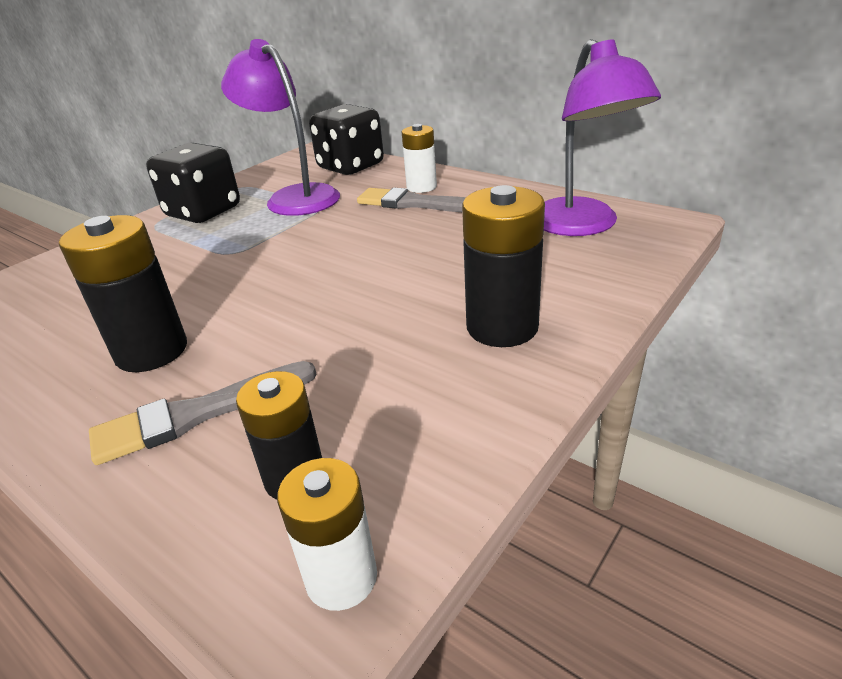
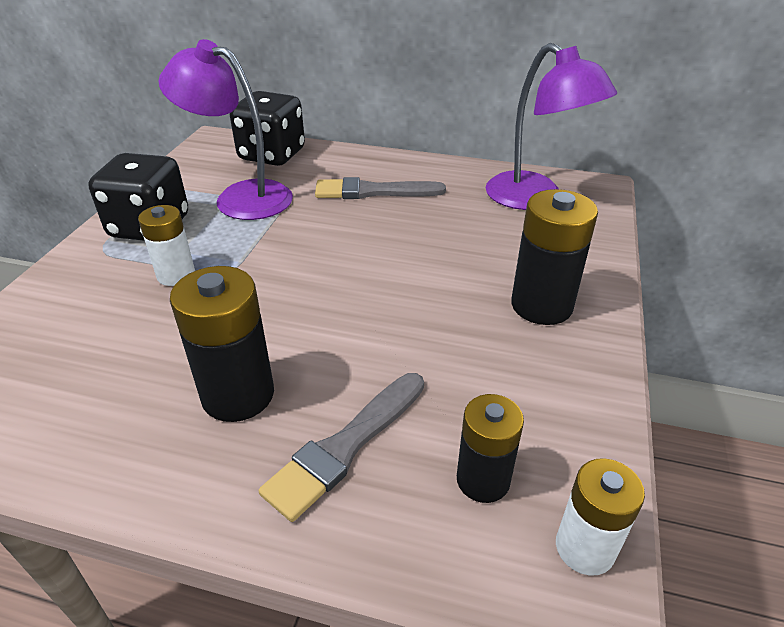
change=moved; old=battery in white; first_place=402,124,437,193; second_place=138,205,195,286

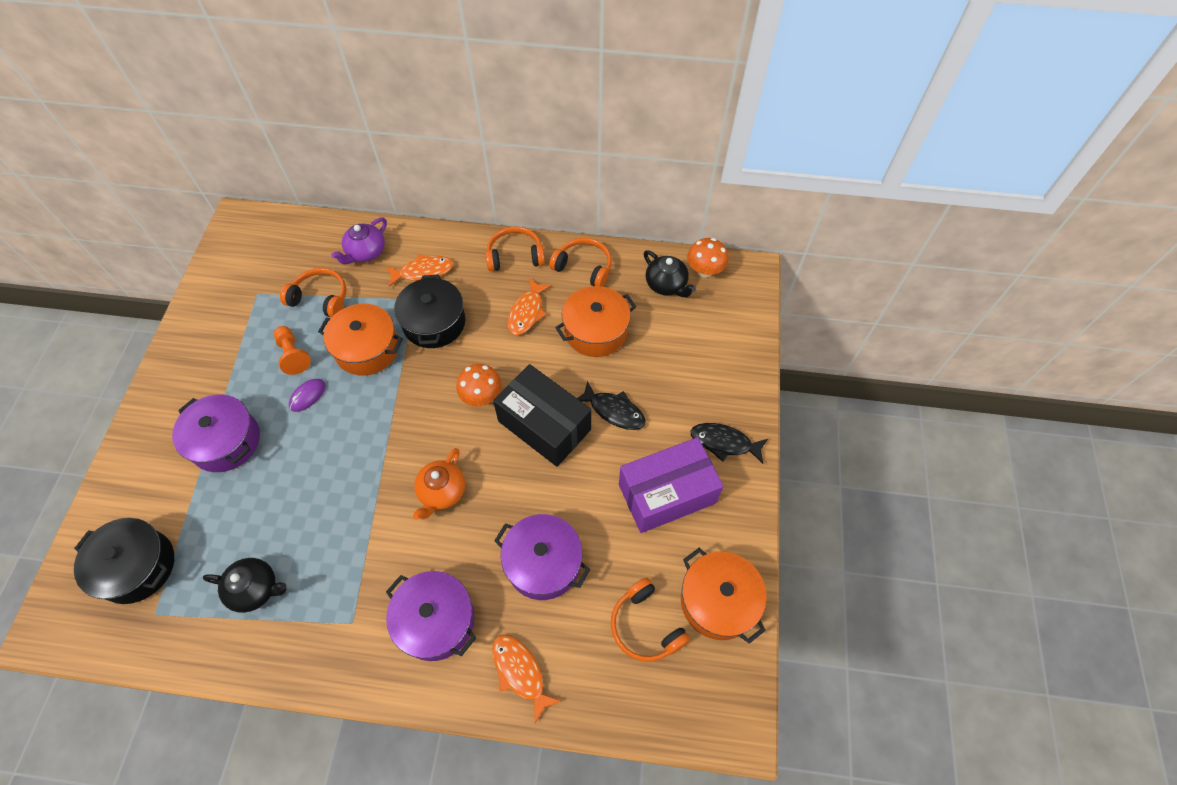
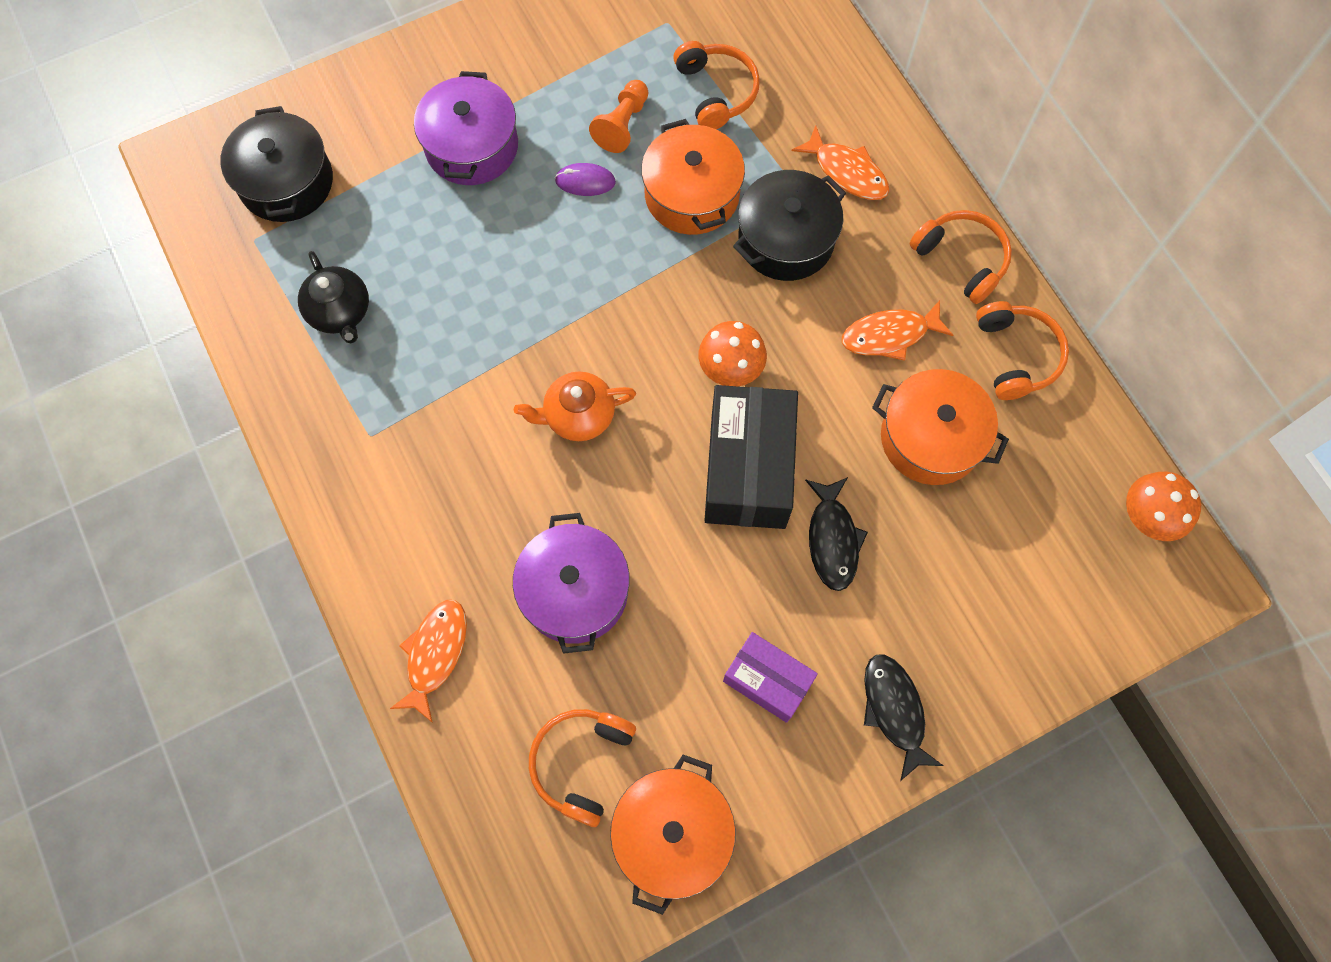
change=removed; old=teapot in purple; first_place=331,218,387,264
change=removed; old=pot in purple; first_place=386,571,476,661
change=resized; old=box in purple; first_place=619,437,724,533; second_place=723,632,818,723; factor=0.59
change=removed; old=teapot in black; first_place=644,250,696,297

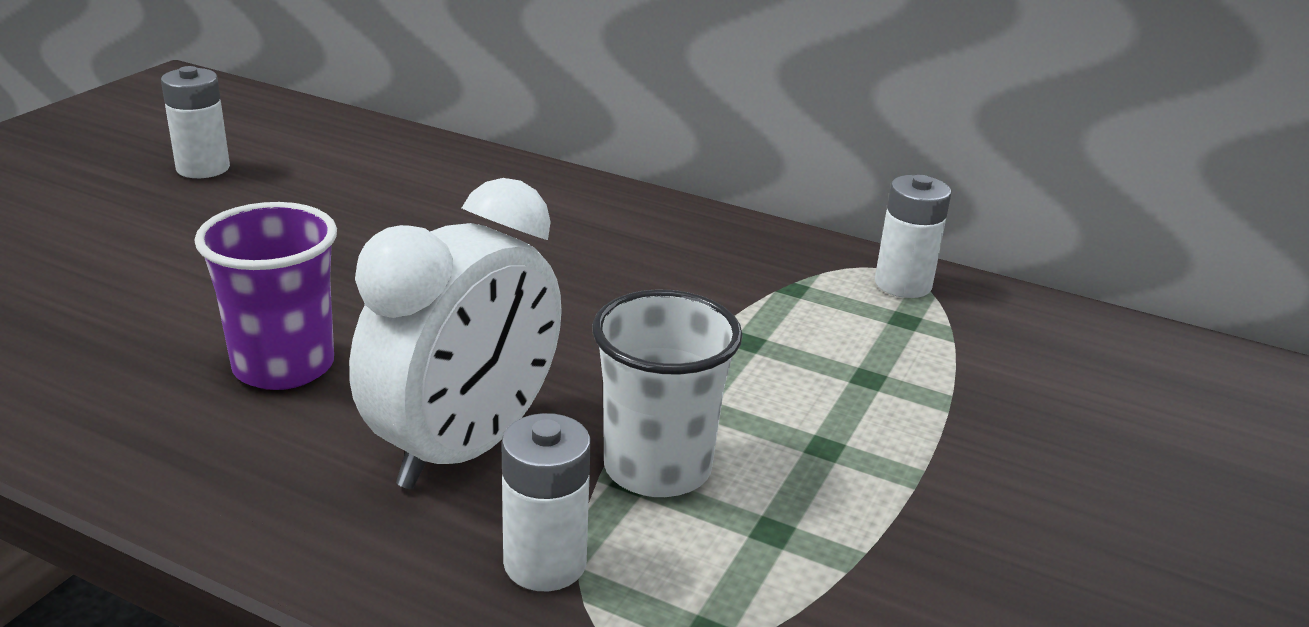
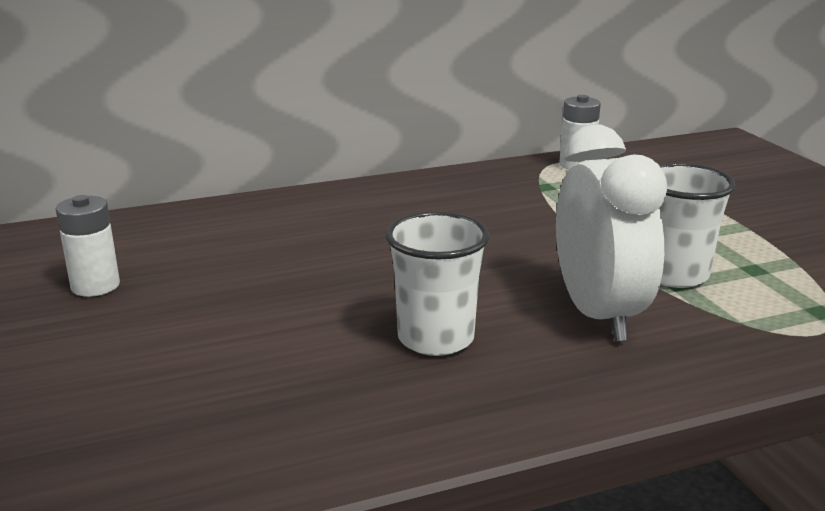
change=recoloured; old=cup in purple; new=cup in white; first_place=194,202,337,390; second_place=385,211,490,356
change=removed; old=battery in white; first_place=501,413,591,591

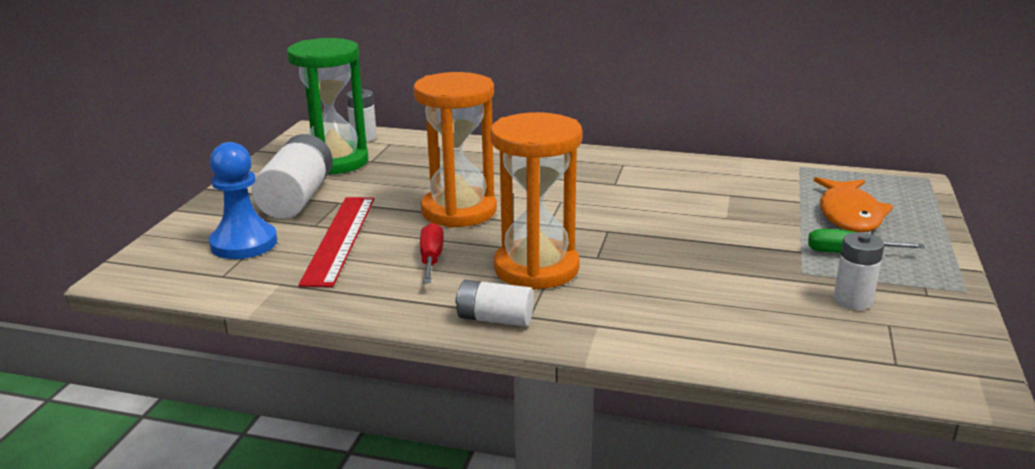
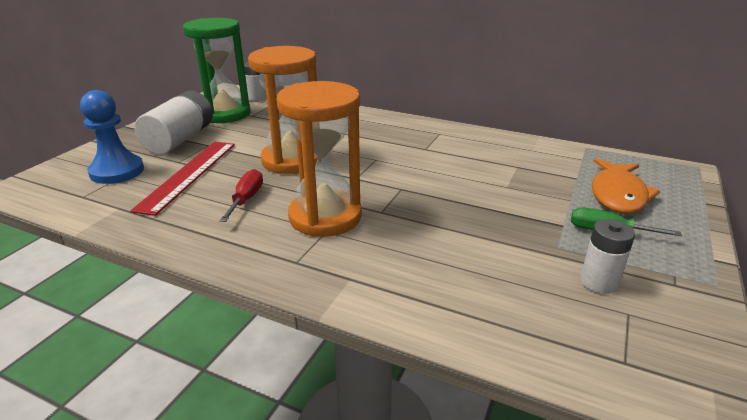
change=removed; old=battery in white; first_place=455,280,534,326

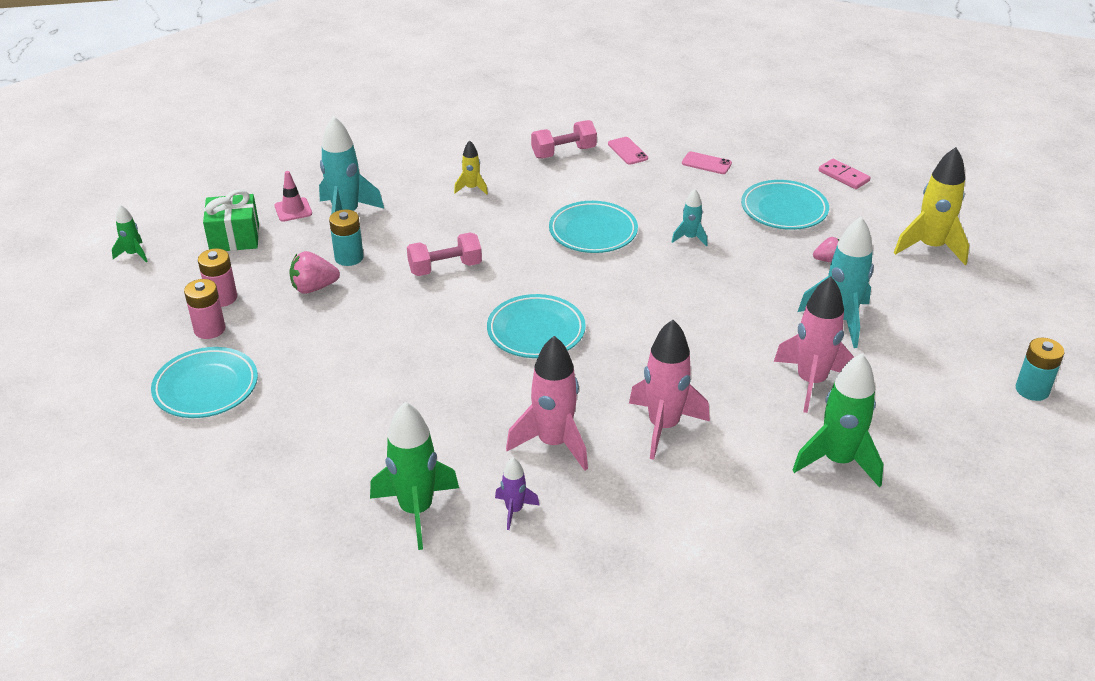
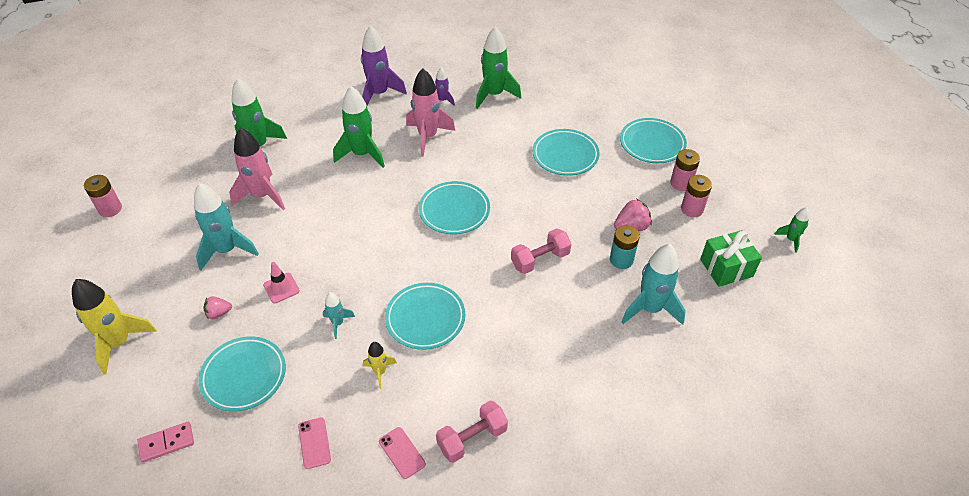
change=moved; old=traffic cone in pink; first_place=274,171,312,222; second_place=263,262,300,303
change=moved; old=rocket in yellow; first_place=454,140,488,195; second_place=363,342,397,389
change=recoloured; old=rocket in pink; new=rocket in green; first_place=629,320,710,460; second_place=333,86,385,168
change=turned; old=phone in pink; first_place=682,152,732,174; second_place=298,417,331,469; degrees=60
change=turned; old=domino in pink; first_place=819,159,871,189; second_place=137,422,194,463; degrees=-60
change=recoloured; old=battery in turquoise; new=battery in pink; first_place=1016,338,1065,401; second_place=84,175,122,217
change=added; new=rocket in purple; second_place=361,25,407,105
change=added; new=plate in turquoise; second_place=532,129,600,176

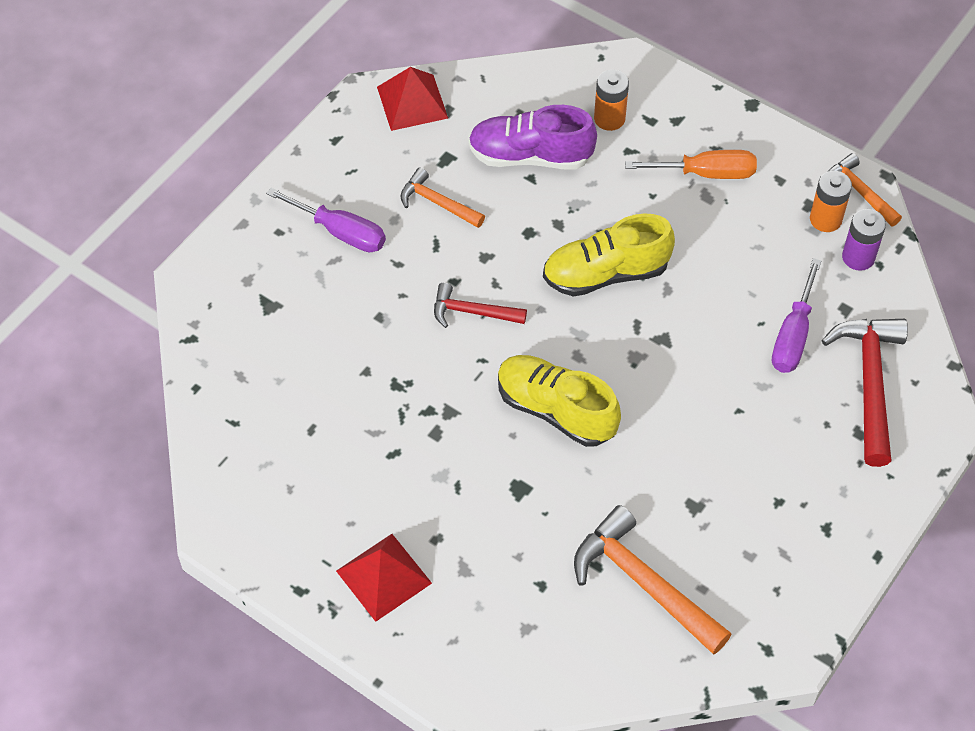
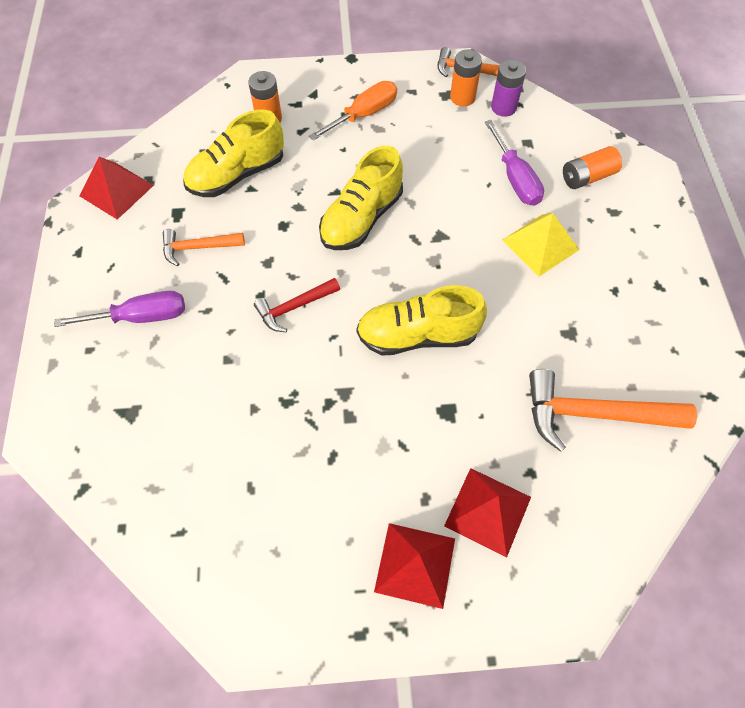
change=recoloured; old=shoe in purple; new=shoe in yellow; first_place=468,105,597,170; second_place=183,109,284,197
change=replaced; old=hammer in red; new=battery in orange; first_place=822,319,908,467; second_place=563,146,622,189
change=added; new=pyramid in red; second_place=444,468,531,558
change=added; new=pyramid in yellow; second_place=503,213,579,276

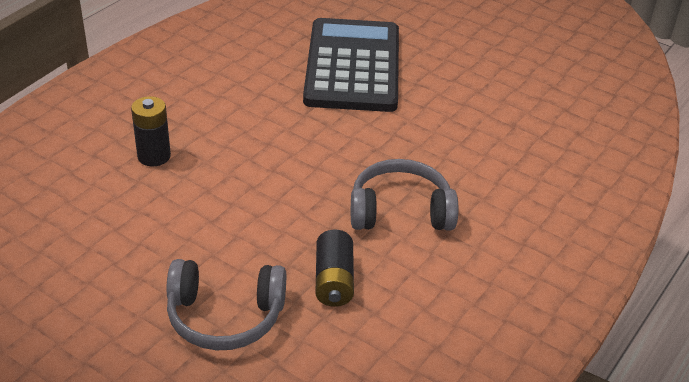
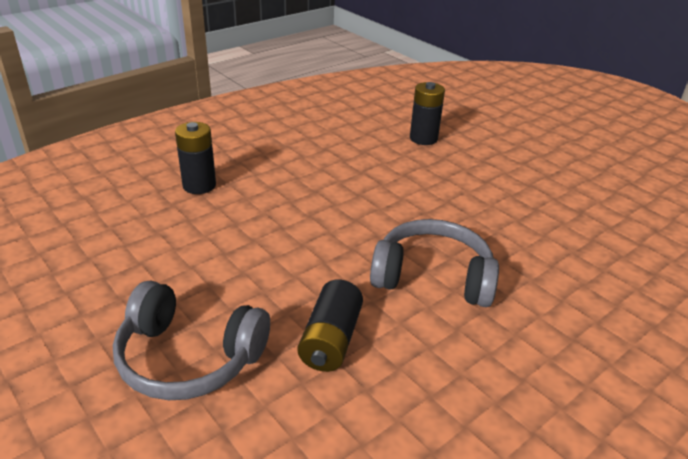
change=replaced; old=calculator in black; new=battery in black; first_place=303,18,399,112; second_place=410,82,445,145

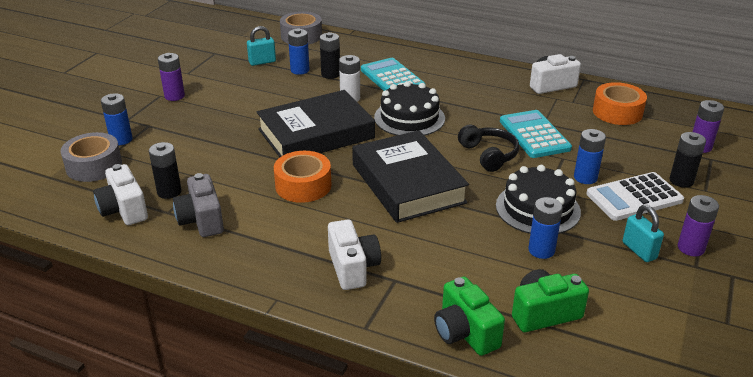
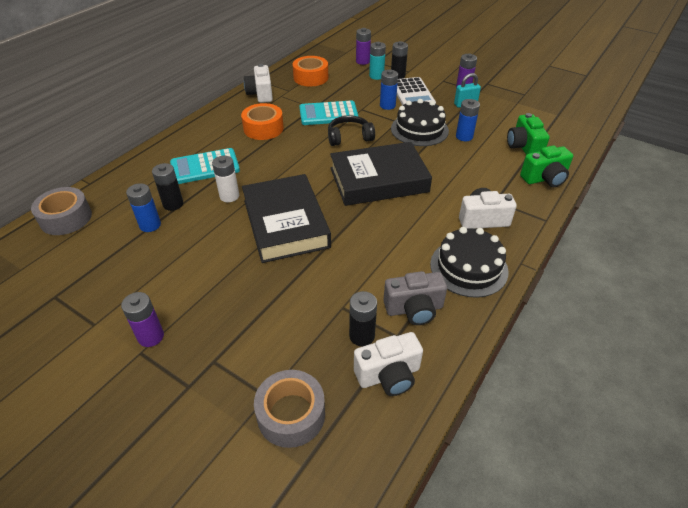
change=removed; old=battery in blue; first_place=101,93,132,145
change=removed; old=padlock in turquoise; first_place=247,26,276,66
change=moved; old=tape in orange; first_place=274,151,331,203; second_place=241,103,284,140
change=moved; old=cake in black; first_place=374,81,445,136; second_place=430,227,509,298
change=added; new=battery in turquoise; second_place=369,42,386,80

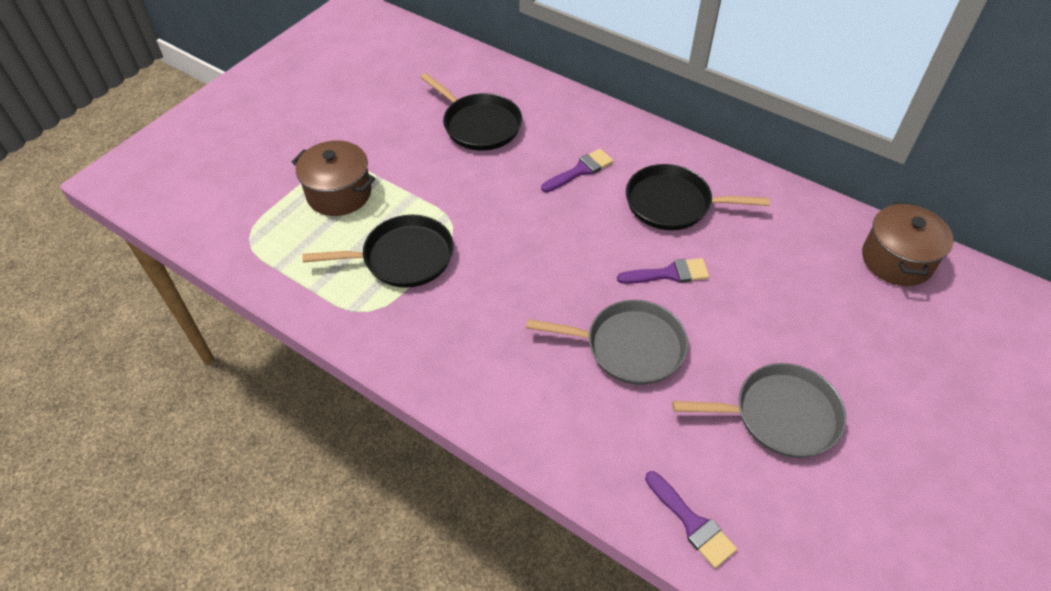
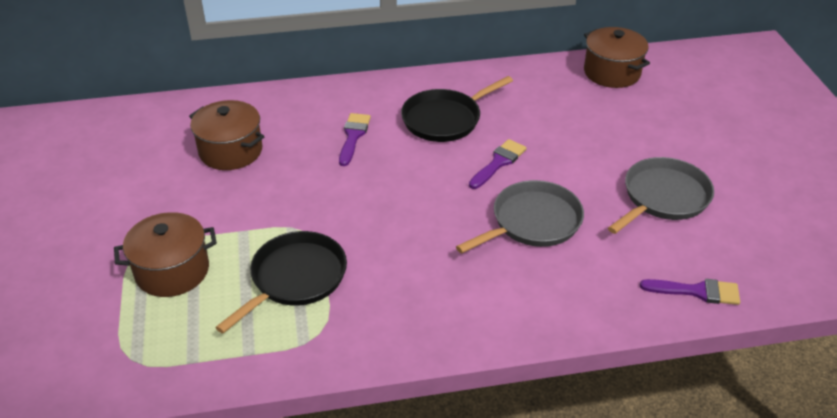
change=replaced; old=pan in black; new=pot in brown; first_place=420,73,522,151; second_place=189,100,265,170

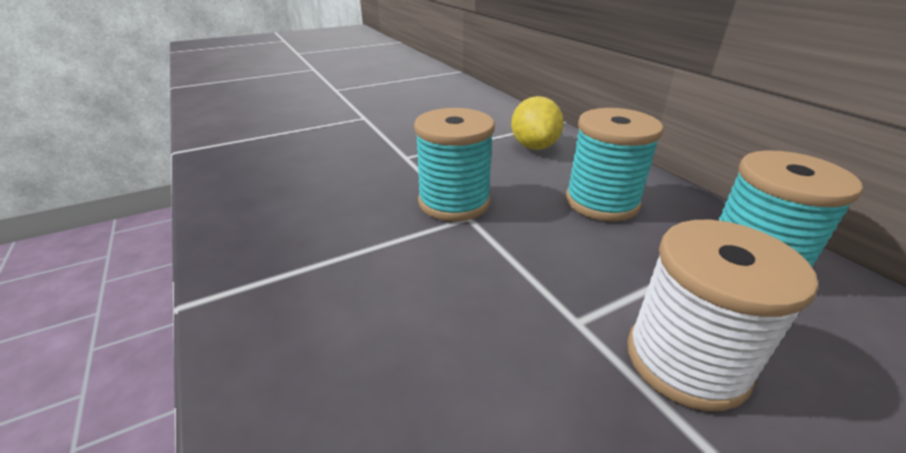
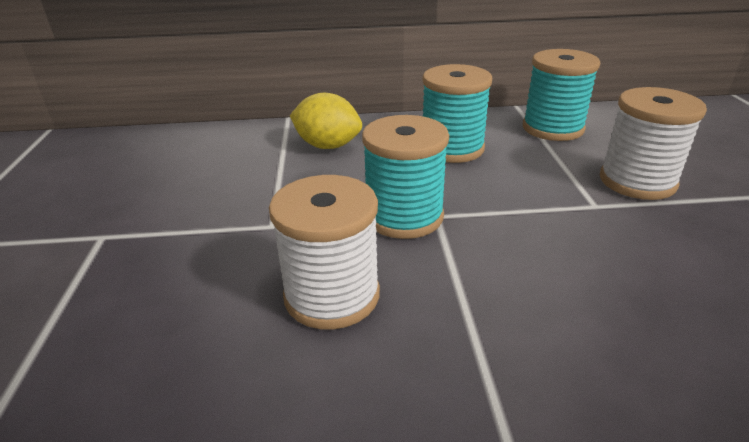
change=added; new=spool in white; second_place=269,175,380,330

